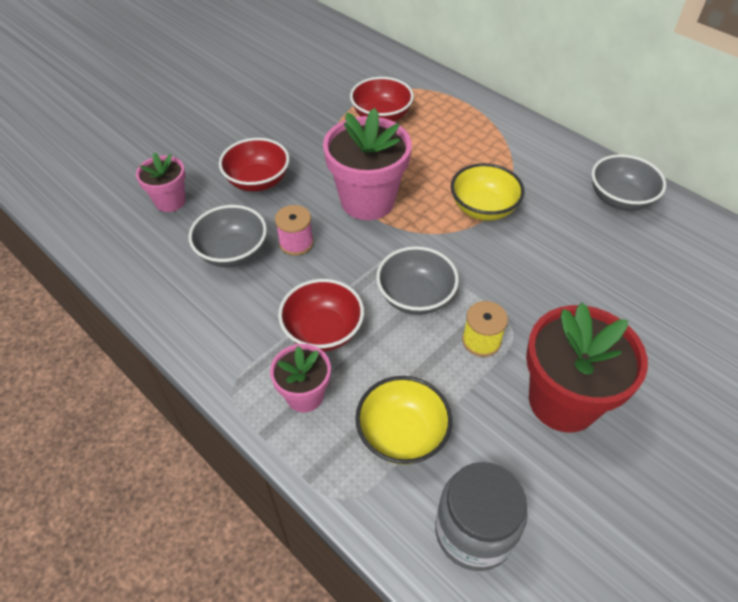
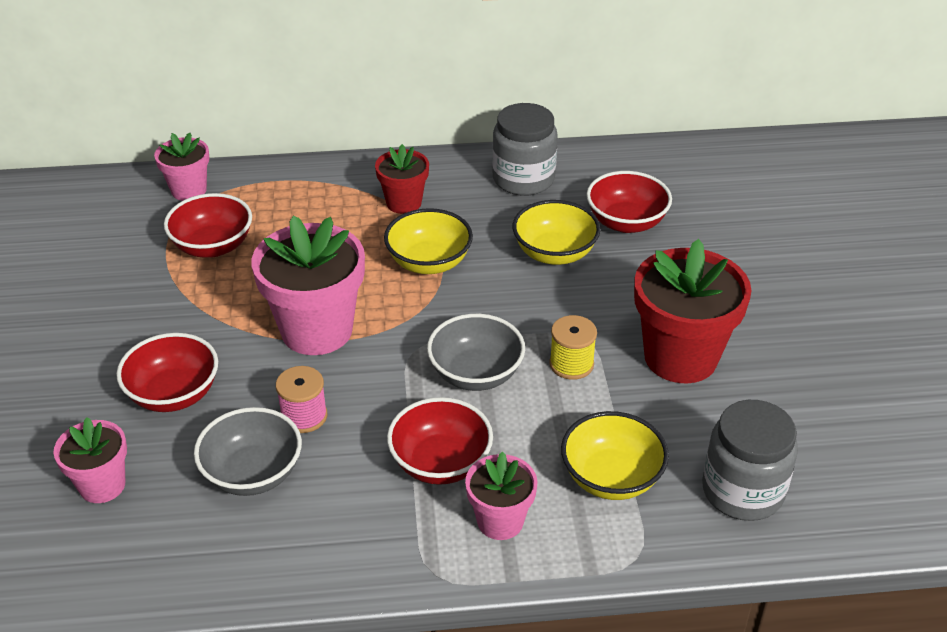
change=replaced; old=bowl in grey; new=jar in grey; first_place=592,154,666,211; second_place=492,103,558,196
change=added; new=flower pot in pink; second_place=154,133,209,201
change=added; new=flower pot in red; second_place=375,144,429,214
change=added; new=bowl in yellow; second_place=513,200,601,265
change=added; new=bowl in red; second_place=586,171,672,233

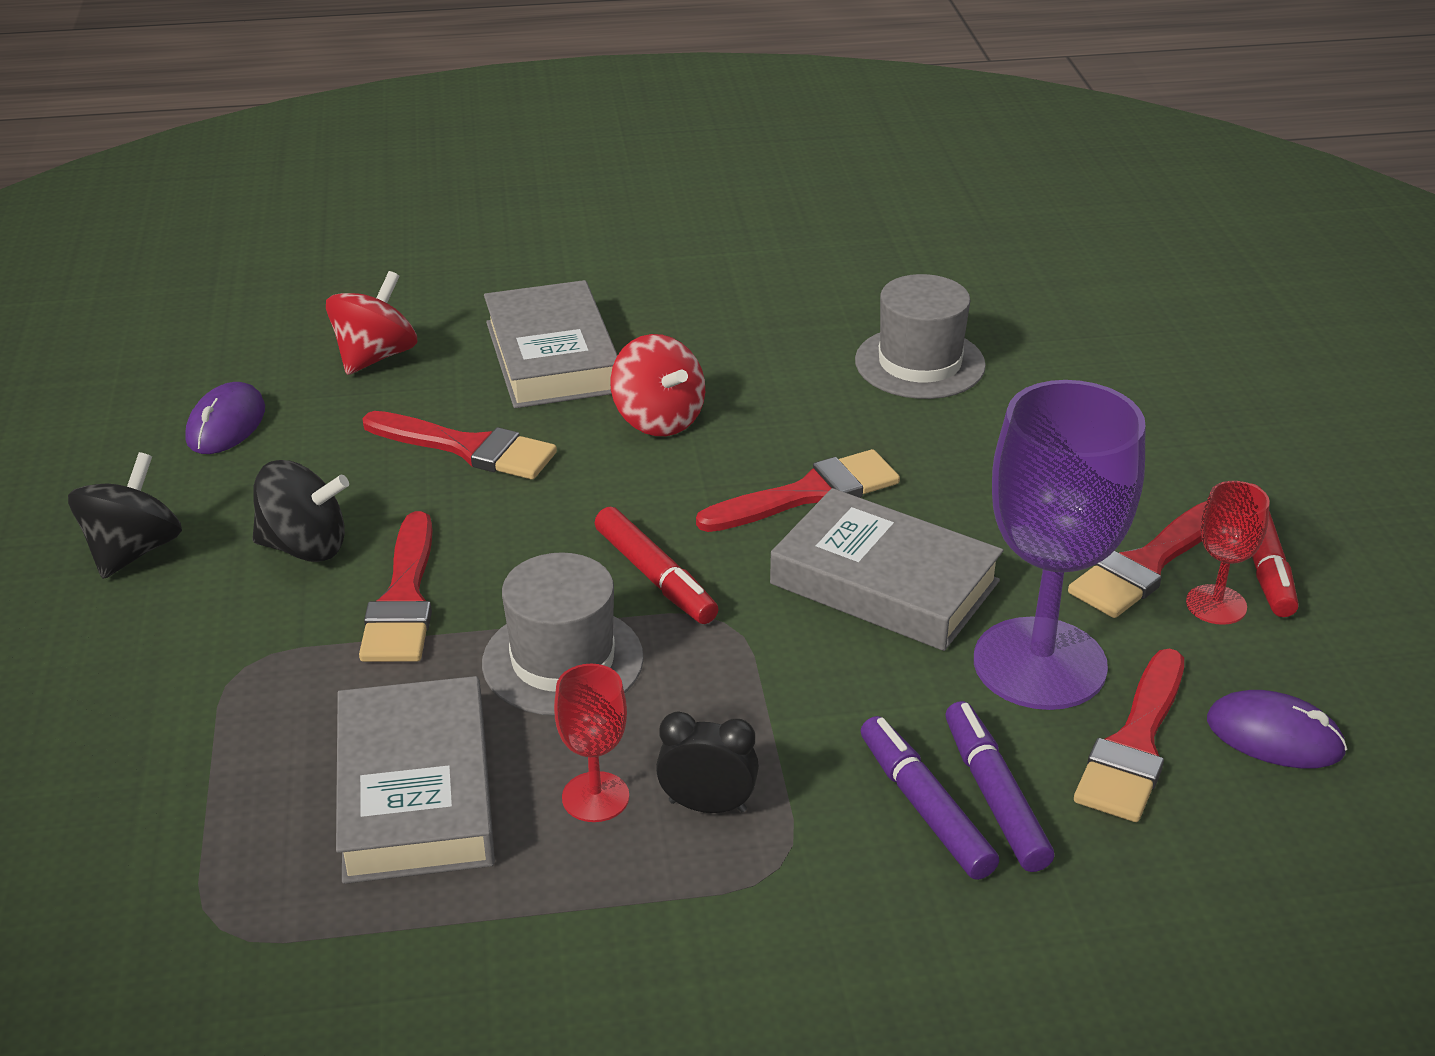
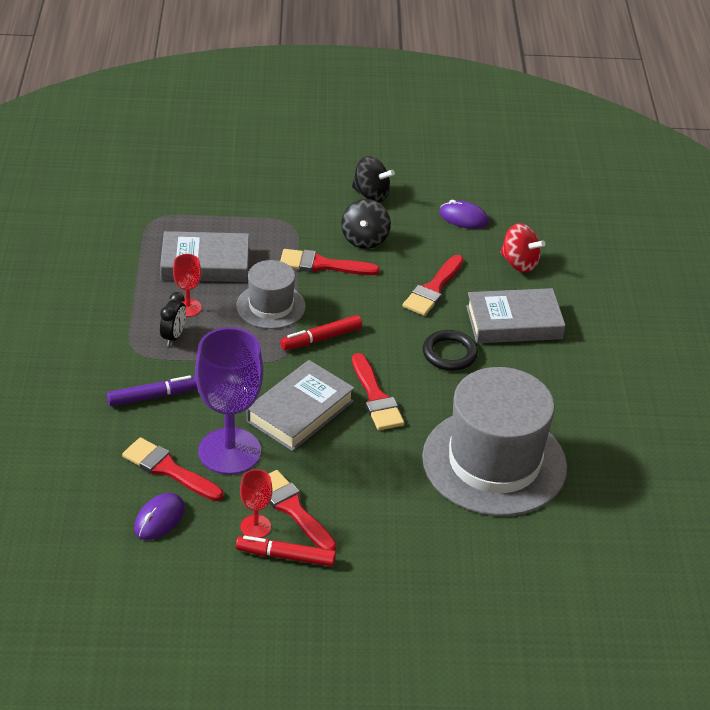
change=replaced; old=spinning top in red; new=ring in black; first_place=610,334,705,436; second_place=423,330,478,371
change=resized; old=hat in grey; first_place=855,274,986,399; second_place=422,367,567,516; factor=1.9
change=removed; old=marker in purple; first_place=945,701,1054,872

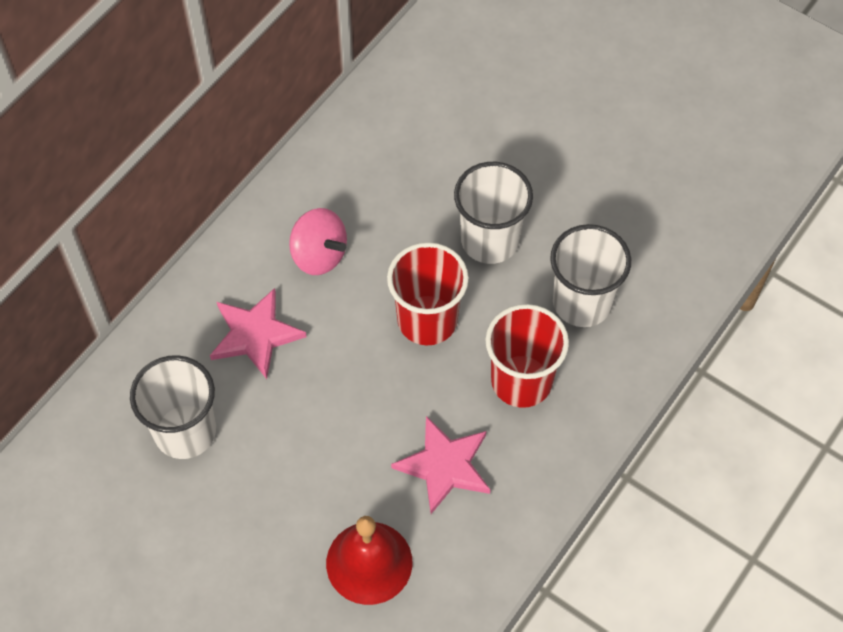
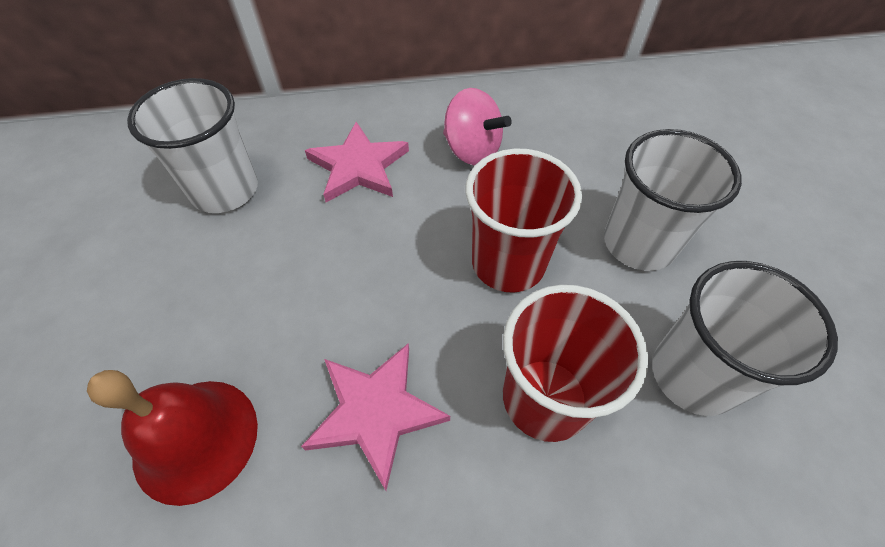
change=turned; old=spinning top in pink; first_place=289,208,347,275; second_place=443,88,512,165; degrees=-45

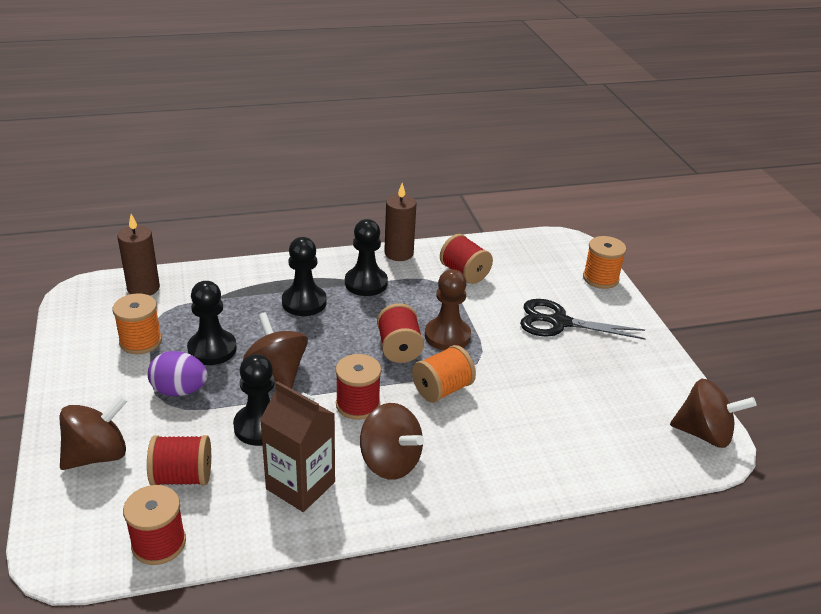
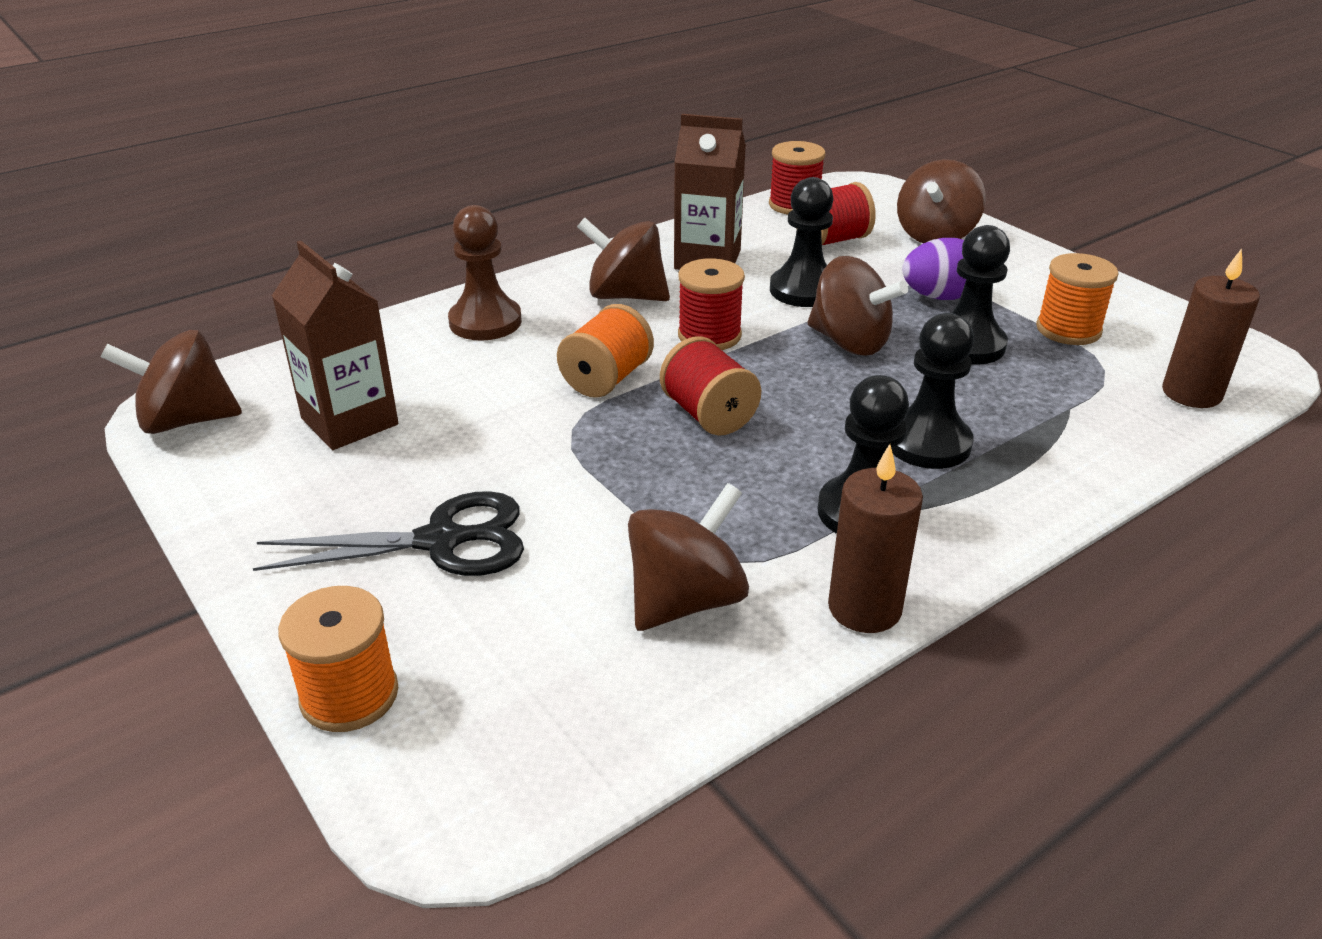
change=moved; old=pawn in brown; first_place=425,269,471,350; second_place=448,205,522,341
change=replaced; old=spool in red; new=spinning top in brown; first_place=440,234,493,284; second_place=628,483,749,631
change=added; new=carton in brown; second_place=272,241,398,450

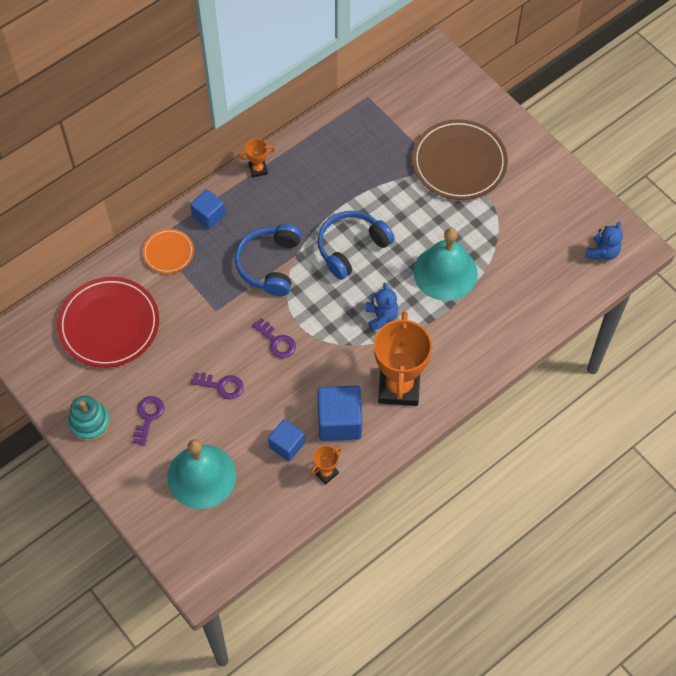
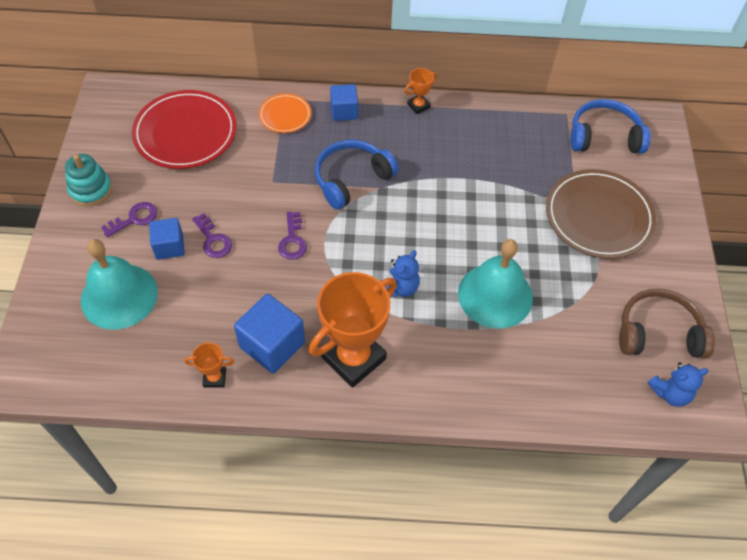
change=turned; old=trophy in orange; first_place=239,138,275,178; second_place=404,68,437,114; degrees=-60
change=moved; old=cube in blue; first_place=268,419,305,461; second_place=149,218,185,260
change=moved; old=headphones in blue; first_place=318,211,395,280; second_place=570,99,651,154
change=added; new=headphones in brown; second_place=619,288,715,358

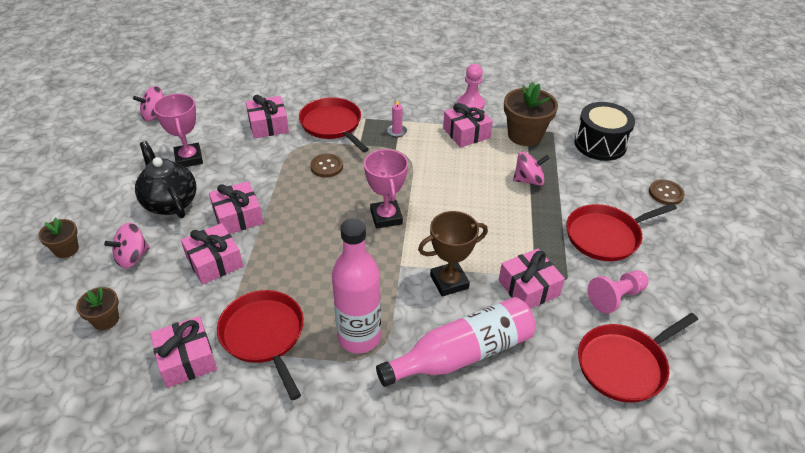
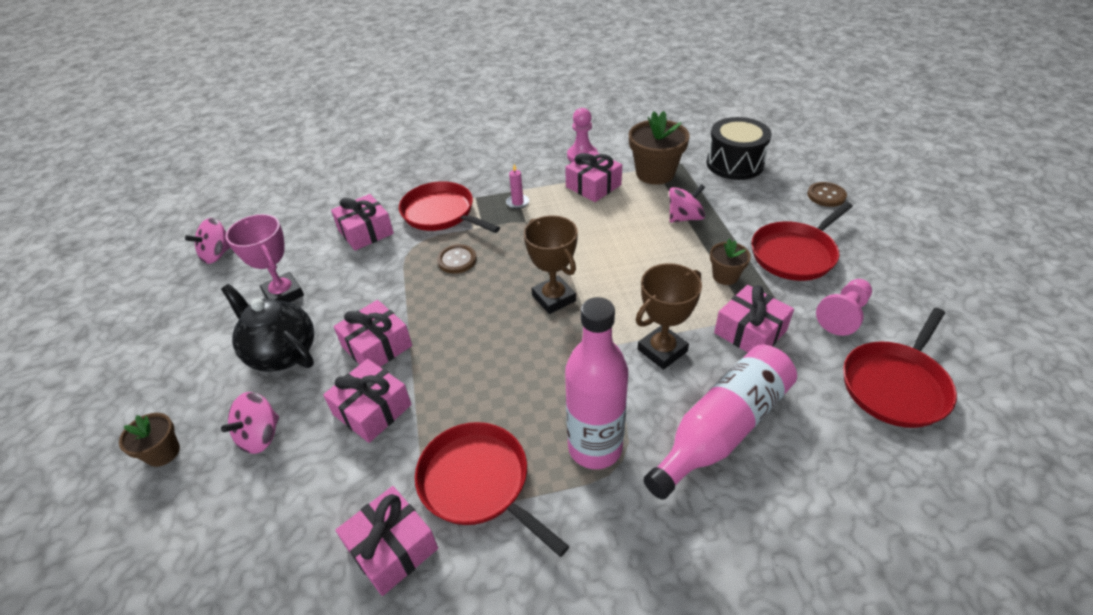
change=moved; old=flower pot in brown; first_place=76,287,119,330; second_place=710,239,751,285
change=recoloured; old=trophy in pink; new=trophy in brown; first_place=364,149,408,229; second_place=524,215,578,314

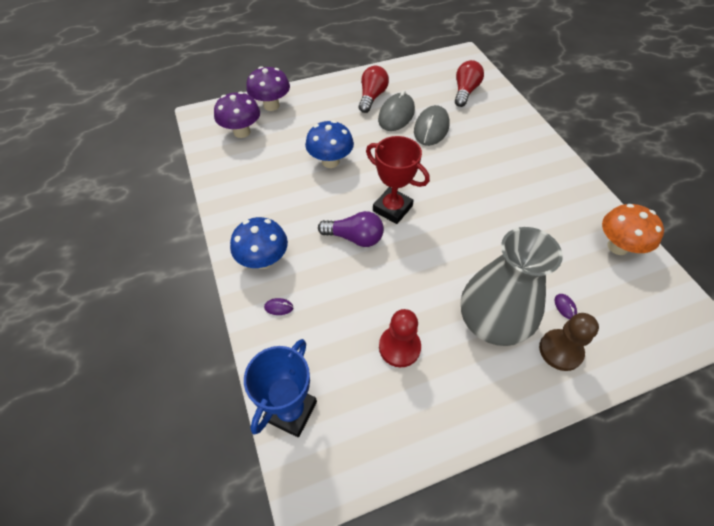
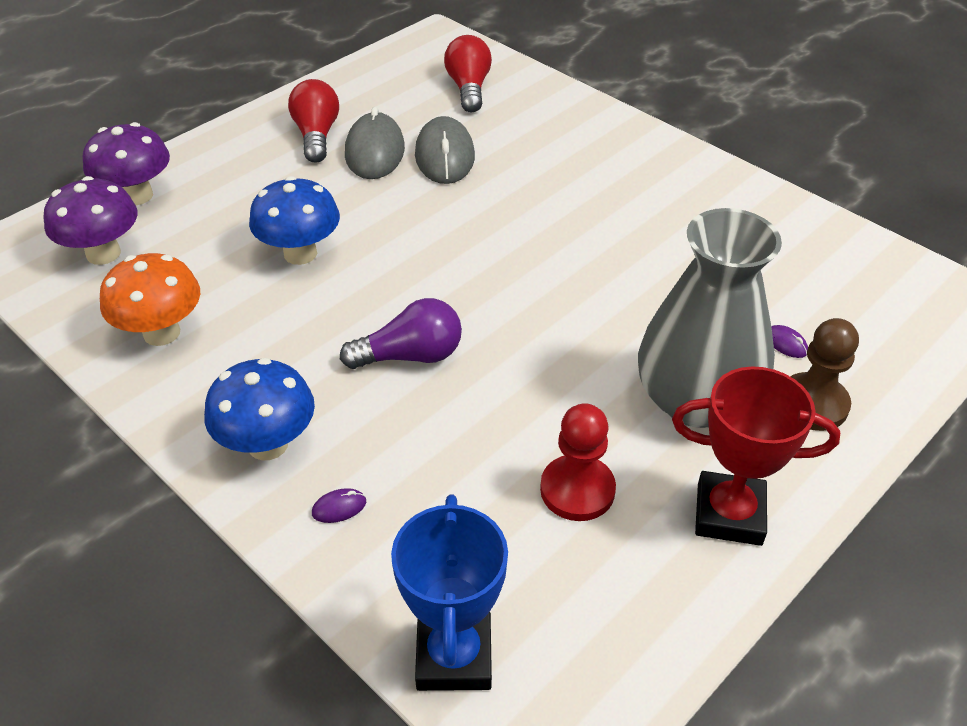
change=moved; old=trophy in red; first_place=366,136,430,224; second_place=672,366,840,546
change=moved; old=mushroom in orange; first_place=602,204,664,255; second_place=100,253,200,346

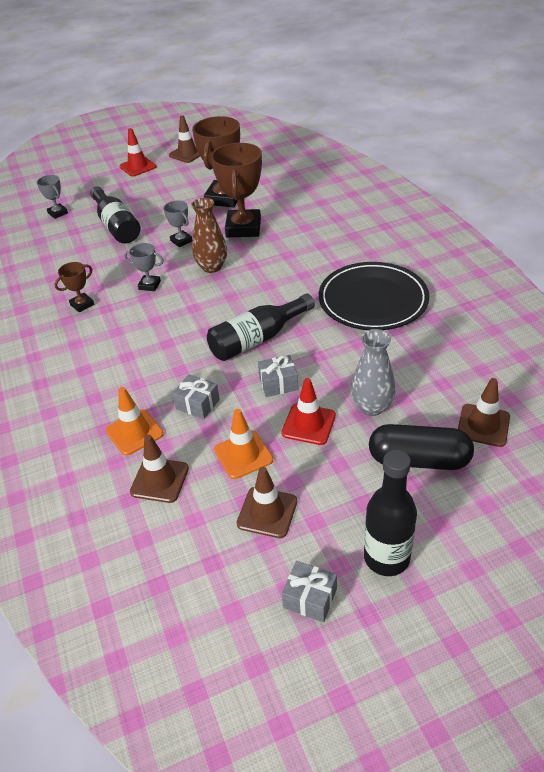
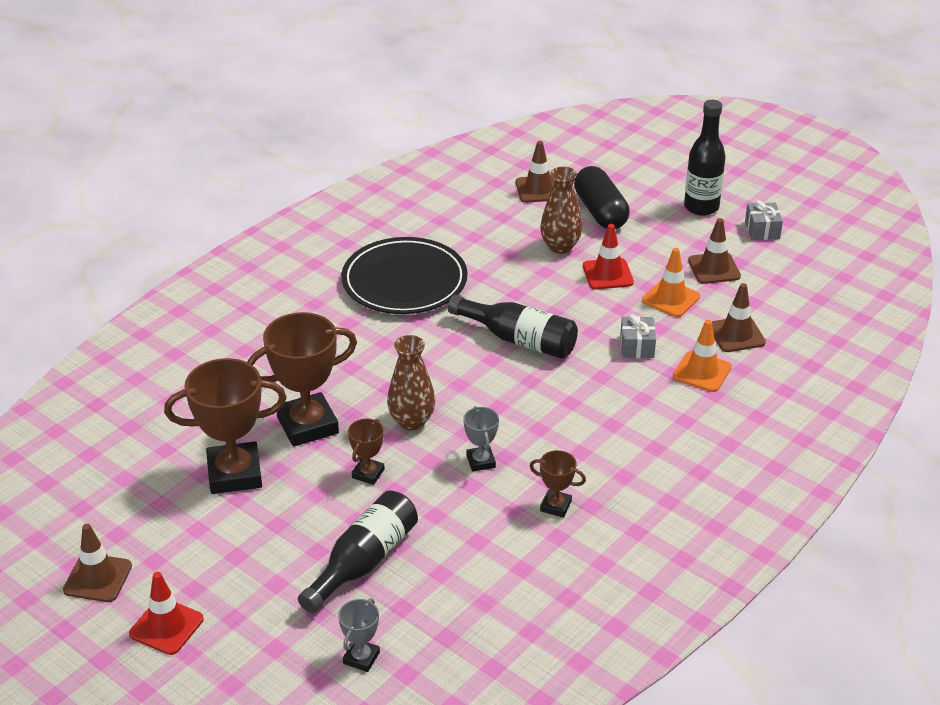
change=recoloured; old=trophy in grey; new=trophy in brown; first_place=164,201,193,247; second_place=348,419,385,485
change=removed; old=gift in grey; first_place=258,355,298,397
change=recoloured; old=vase in grey; new=vase in brown; first_place=351,329,395,416; second_place=540,167,582,254

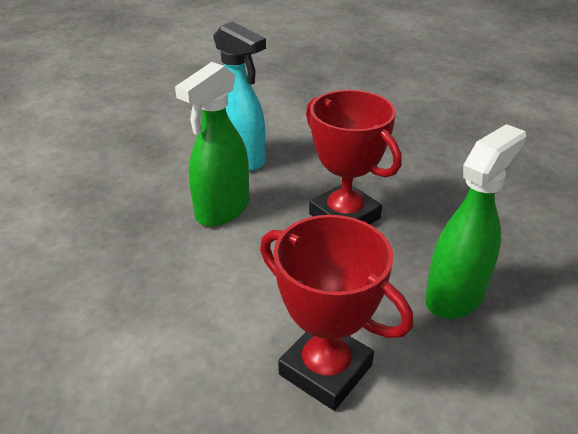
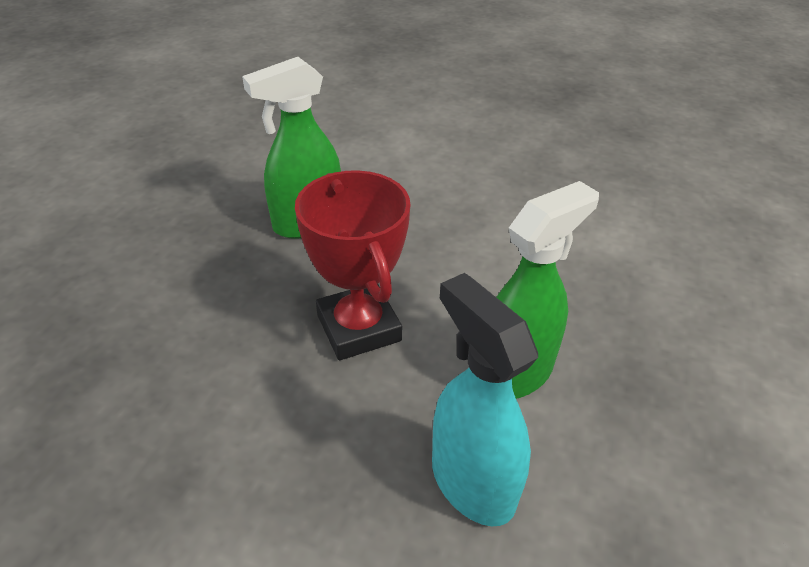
change=removed; old=trophy in red; first_place=260,215,413,411

